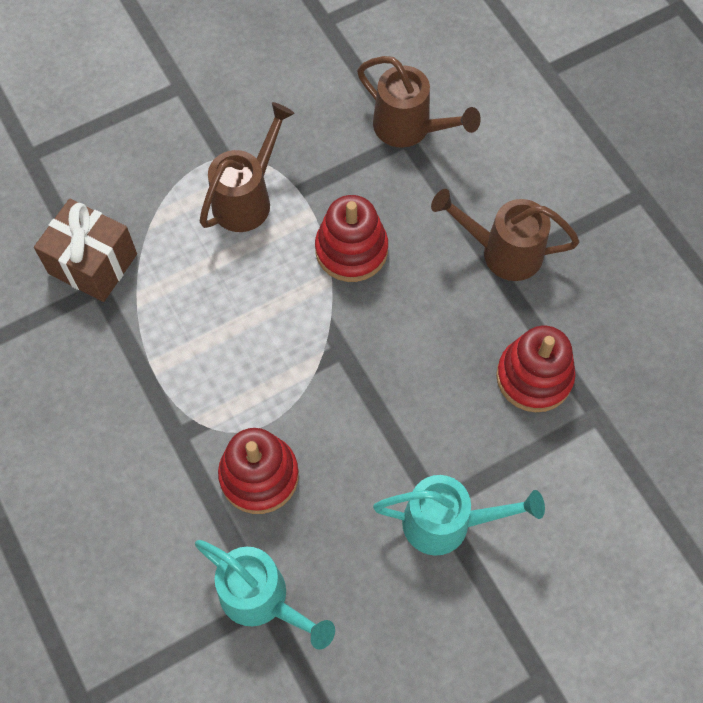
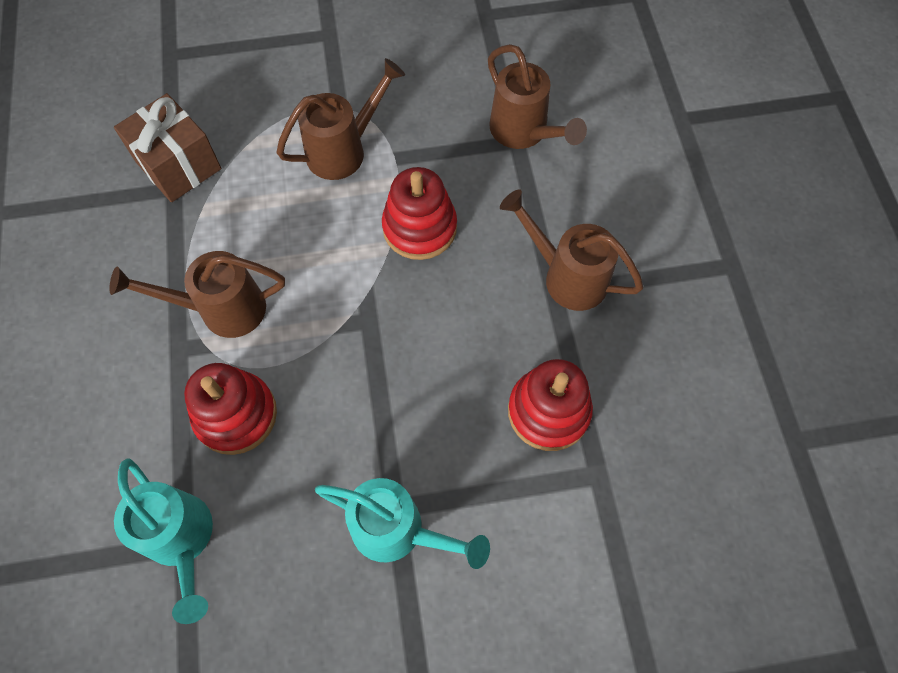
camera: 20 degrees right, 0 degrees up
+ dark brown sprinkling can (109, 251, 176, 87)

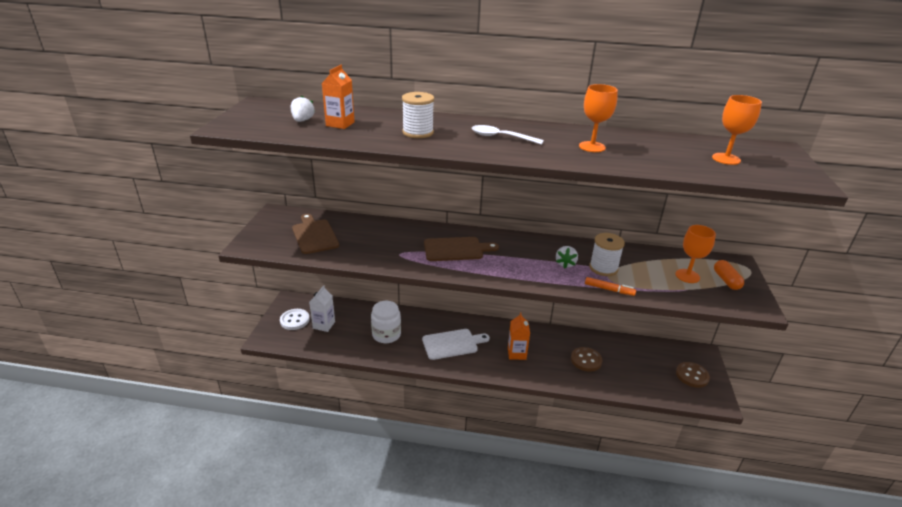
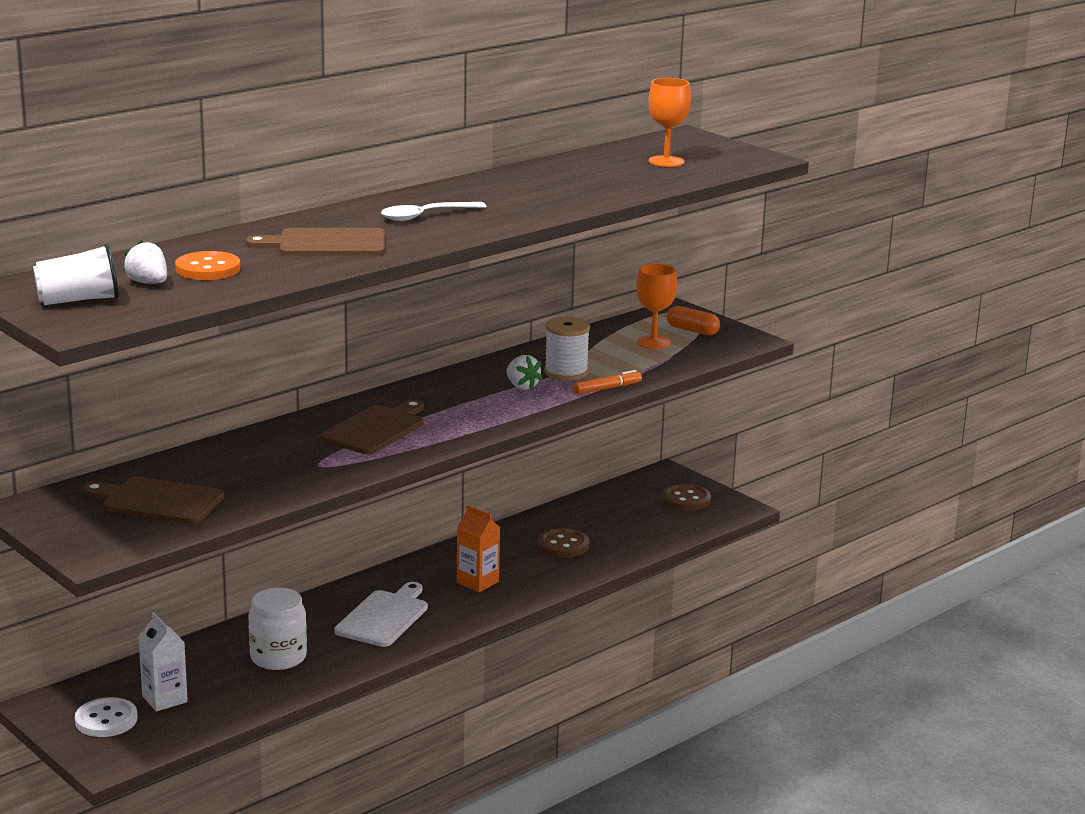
camera: 50 degrees left, 10 degrees down
~ bright orange milk carton (322, 65, 33, 64) to bright orange button (175, 251, 65, 29)
~ snow-white reel of thread (402, 92, 32, 46) to dark brown chopping board (246, 228, 139, 28)
- bright orange wine glass (579, 84, 39, 68)
+ snow-white beaker (33, 244, 86, 61)

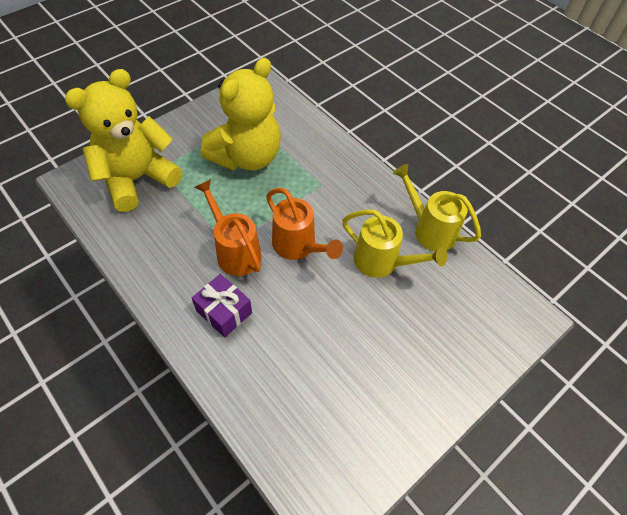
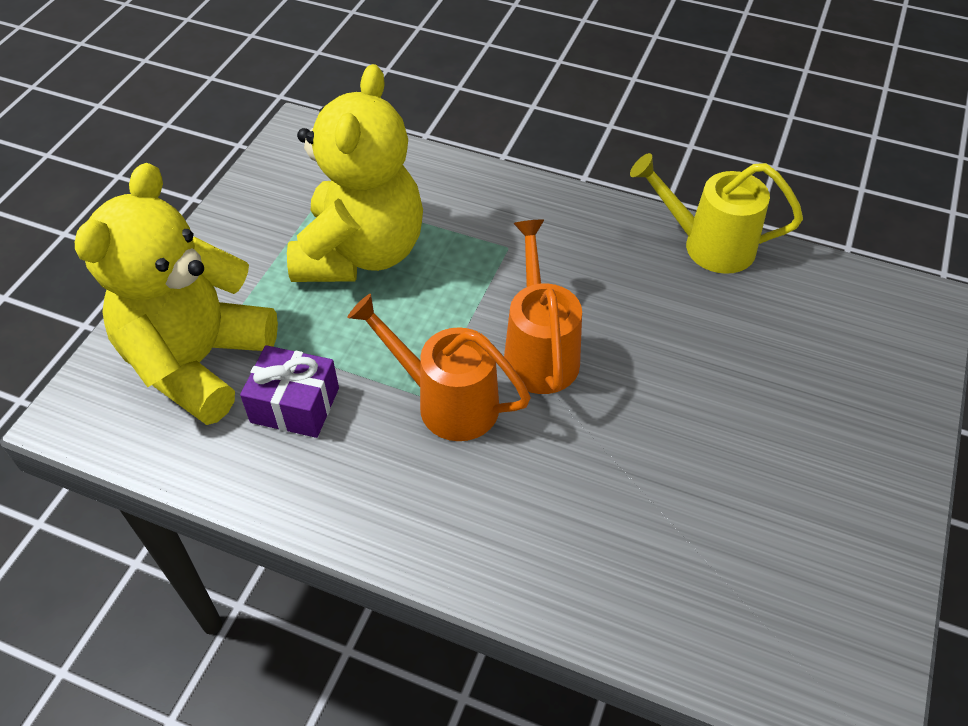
camera: 25 degrees left, 5 degrees down
~ violet wrapped gift (192, 274, 60, 63) to (240, 345, 99, 93)
~ bright orange sprinkling can (266, 188, 77, 72) = (504, 220, 78, 174) 120 degrees counterclockwise
- golden sprinkling can (342, 209, 105, 69)

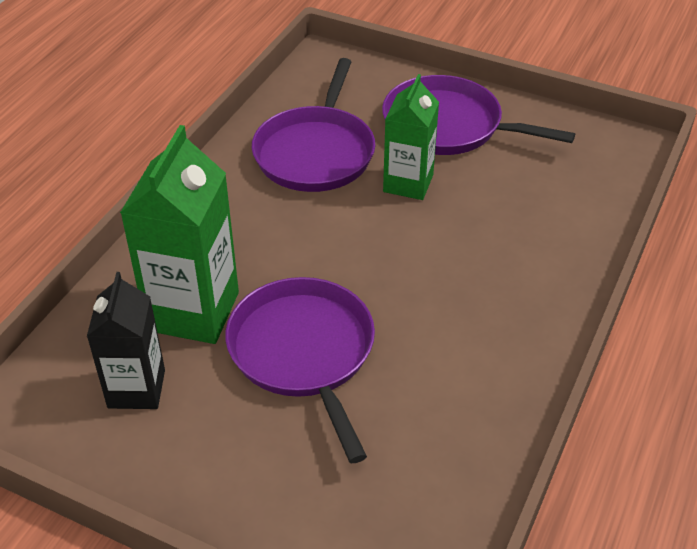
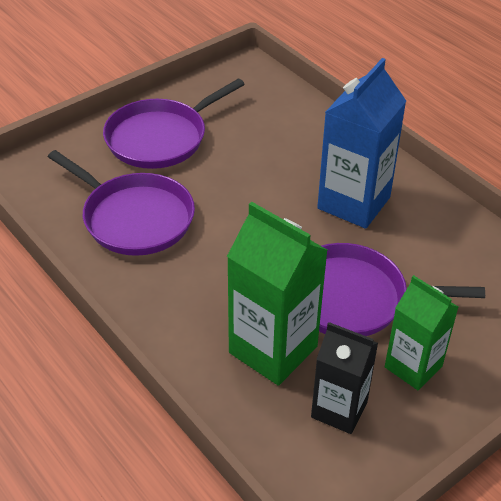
camera: 65 degrees left, 0 degrees up
~ green milk carton (383, 74, 56, 126) to (385, 275, 73, 115)
+ blue milk carton (317, 58, 89, 171)

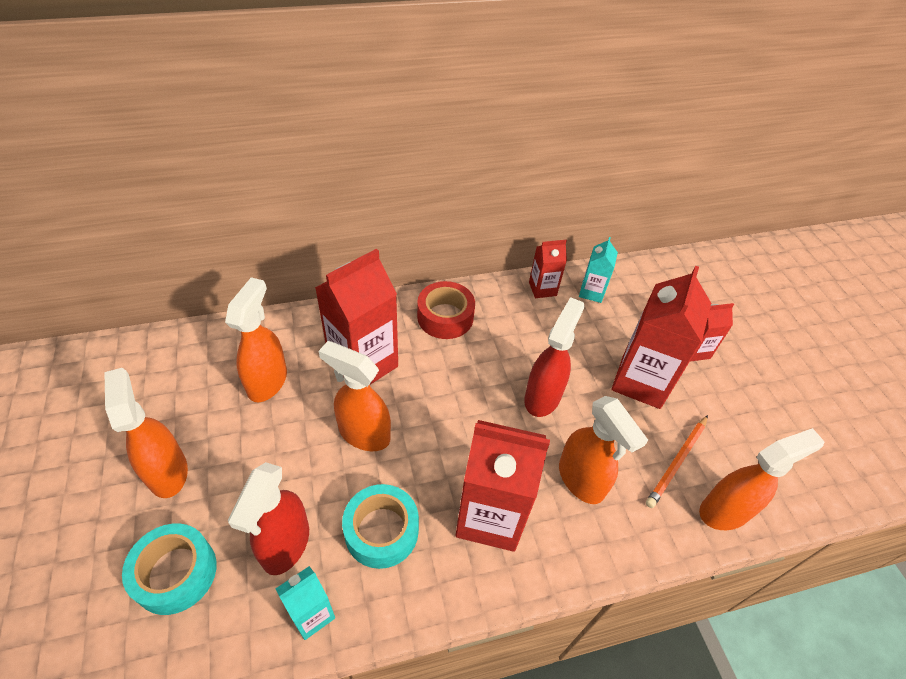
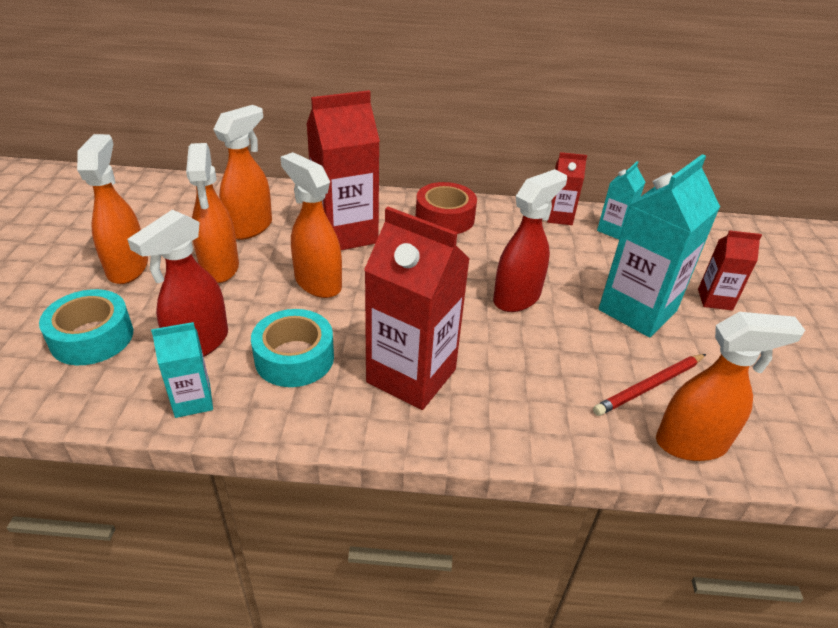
camera: 20 degrees right, 10 degrees down
~ bright orange spray bottle (559, 396, 89, 108) to (186, 143, 53, 140)
~ red milk carton (611, 266, 100, 143) to turquoise milk carton (598, 154, 122, 183)
~ bright orange pencil (646, 415, 62, 93) to red pencil (593, 354, 113, 62)

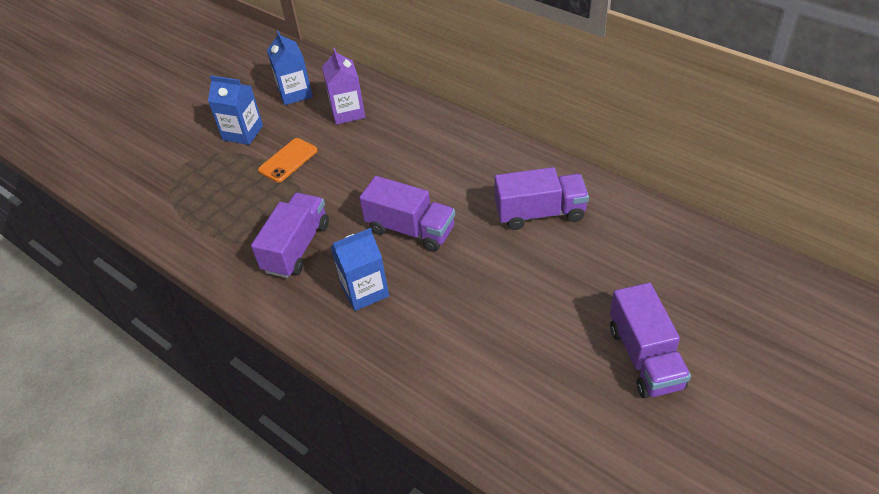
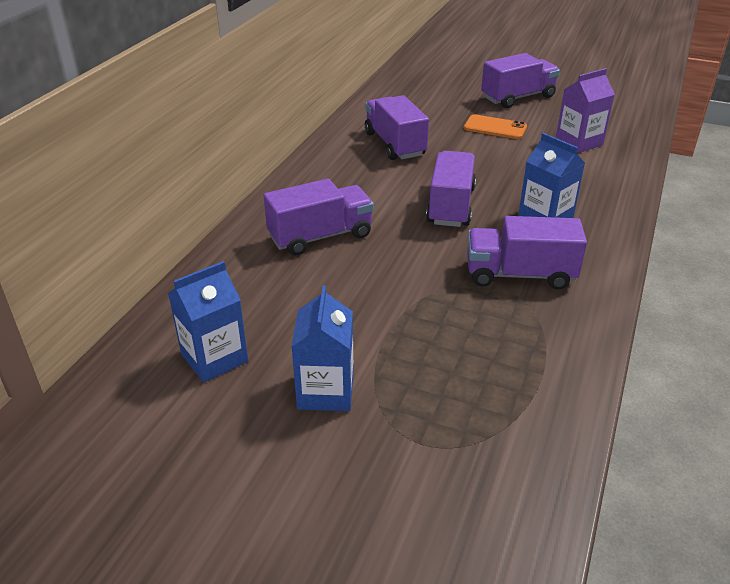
camera: 110 degrees left, 10 degrees down
~ bright orange smartphone (258, 138, 60, 44) to (464, 114, 63, 25)
~ violet milk carton (322, 48, 43, 77) to (556, 68, 59, 85)
+ violet lorry (264, 179, 110, 76)

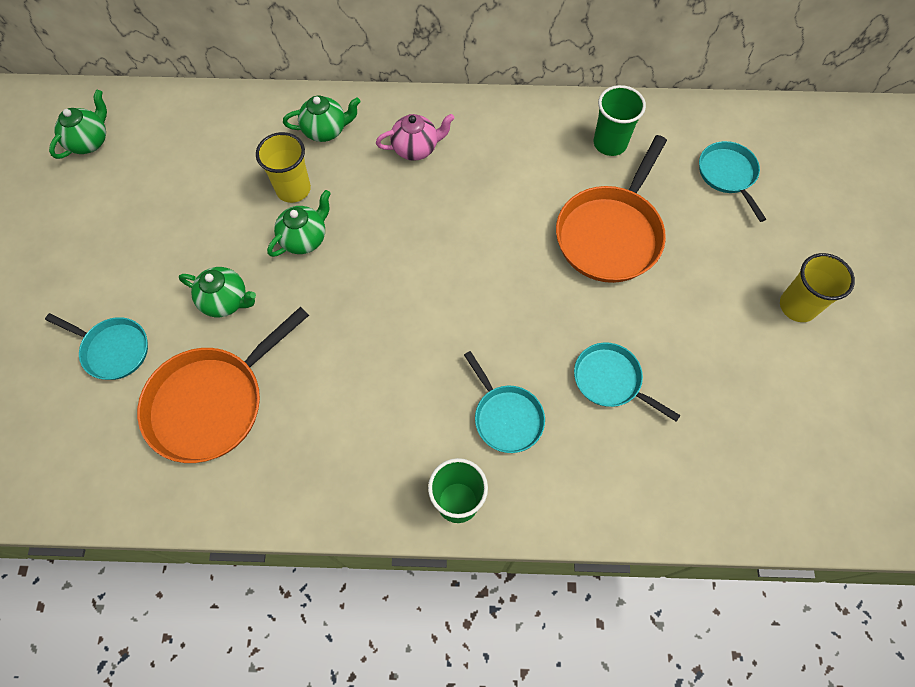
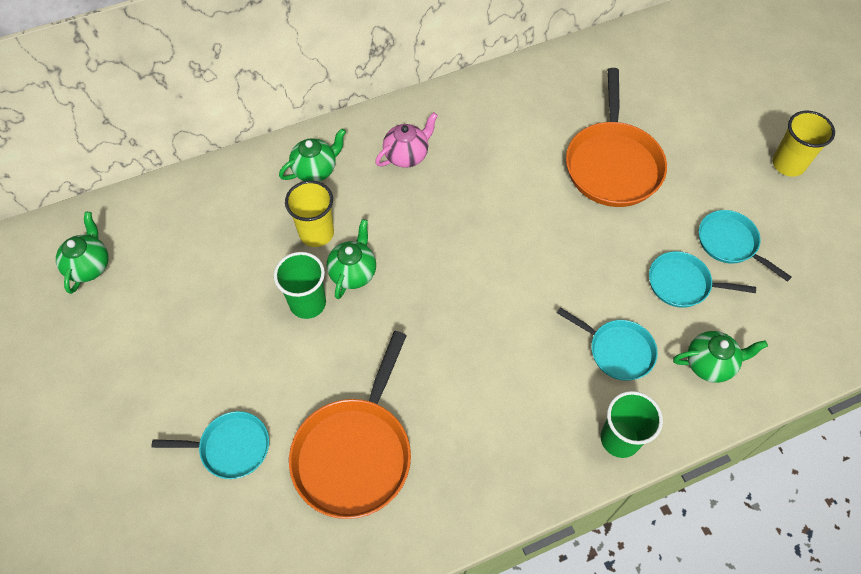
camera: 25 degrees left, 5 degrees down
~ green china teapot (179, 267, 77, 50) to (673, 331, 95, 52)
~ green beaker (594, 85, 52, 71) to (274, 252, 52, 67)
~ turquoise frying pan (699, 141, 67, 81) to (699, 210, 93, 72)

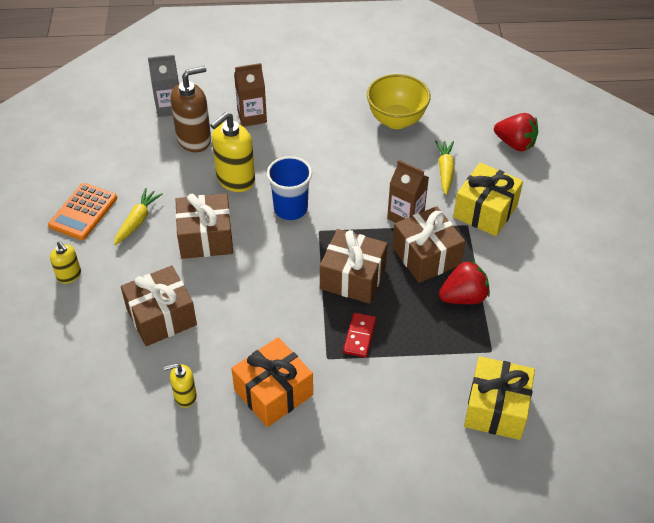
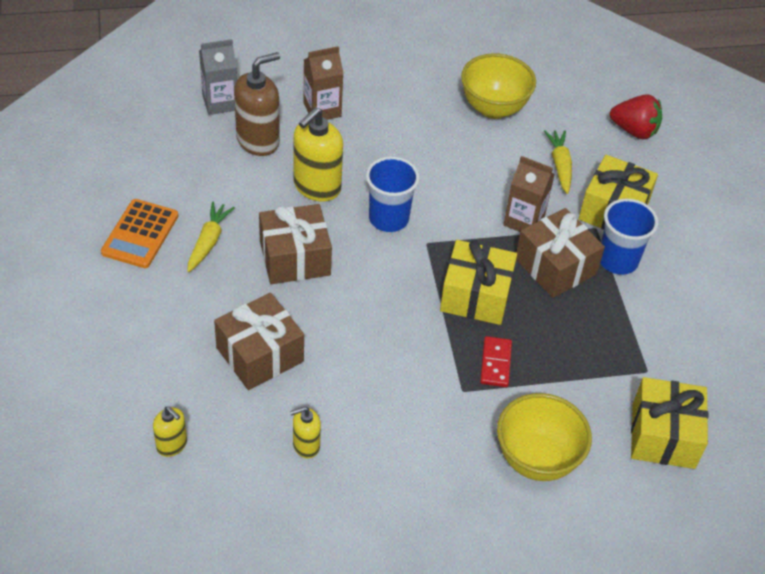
camera: 10 degrees left, 0 degrees up
~ golden pump bottle (50, 241, 31, 43) to (153, 406, 34, 51)
- bright orange wrapped gift (231, 337, 82, 90)
~ dark brown wrapped gift (320, 229, 68, 75) to golden wrapped gift (440, 240, 77, 85)
- red toy strawberry (439, 261, 51, 43)
+ golden bowl (497, 393, 95, 88)
+ blue beaker (600, 199, 58, 76)

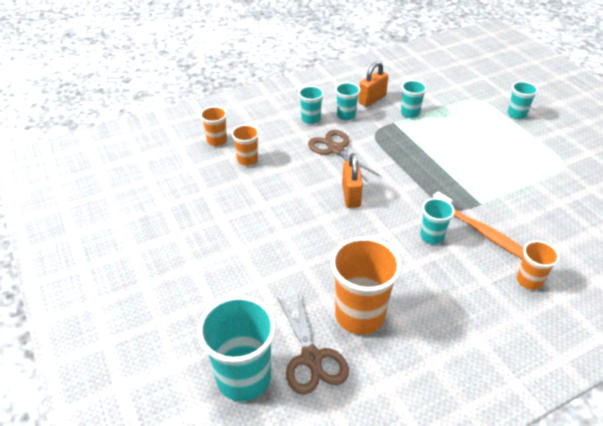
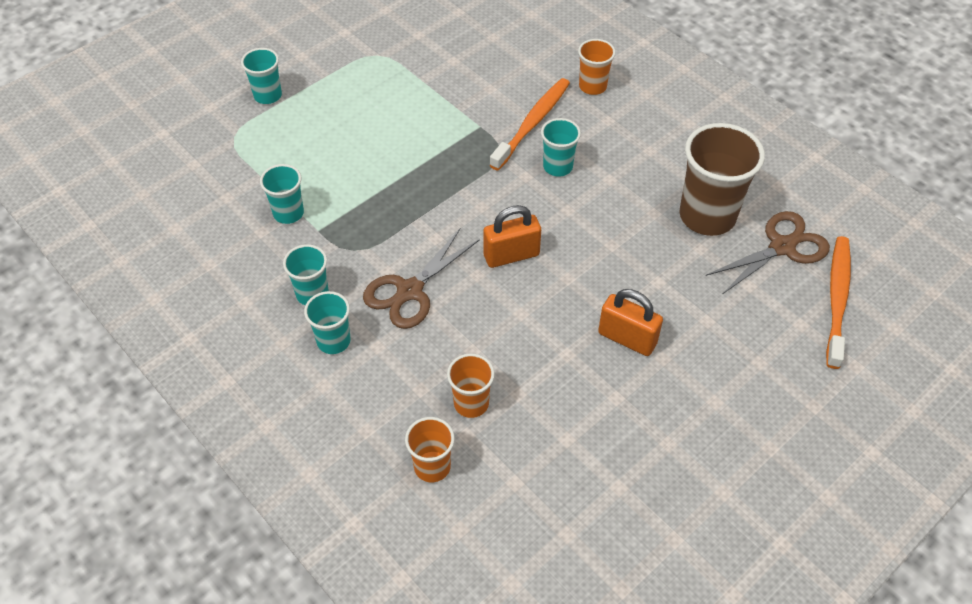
camera: 105 degrees left, 10 degrees up
~ turquoise beaker (198, 296, 78, 105) to bright orange dental brush (826, 236, 25, 133)
~ bright orange beaker (331, 237, 71, 98) to dark brown beaker (680, 123, 85, 113)
~ bright orange small lock (358, 61, 30, 46) to (598, 289, 65, 67)

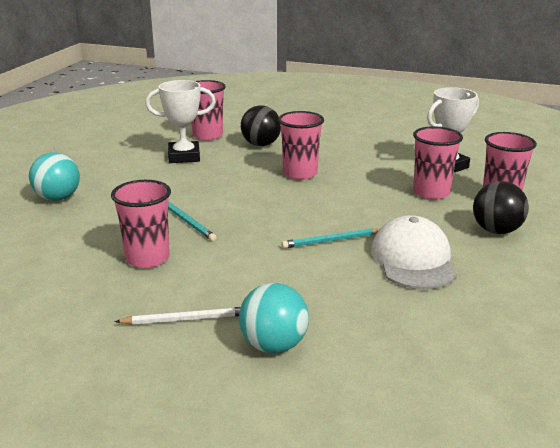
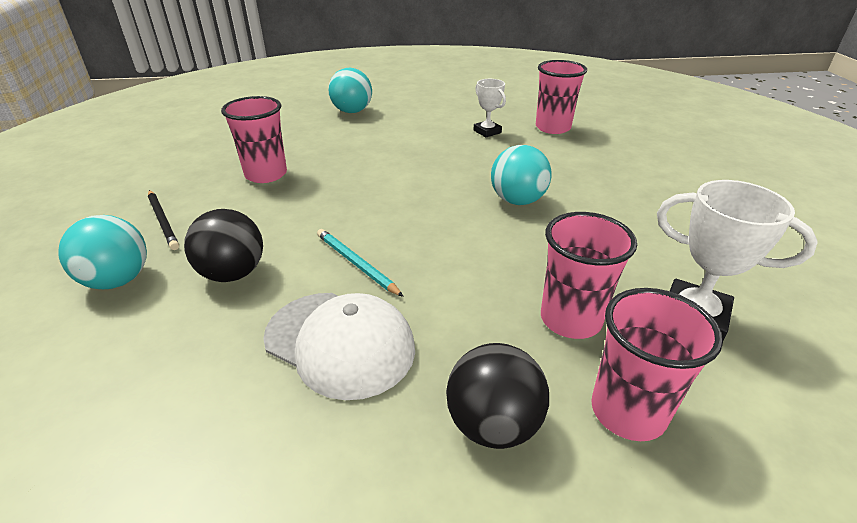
camera: 65 degrees right, 10 degrees up
~ snow-white pencil (114, 307, 127, 18) to black pencil (148, 190, 31, 60)
~ snow-white trophy (145, 80, 71, 83) = (474, 79, 32, 58) x0.61
- turquoise pencil (168, 202, 49, 39)
~ black ball (241, 105, 40, 41) to (184, 209, 79, 73)
~ rose-pink beaker (278, 111, 46, 69) to turquoise ball (491, 145, 61, 60)
~ snow-white peaked cap (371, 215, 86, 75) = (263, 293, 152, 107) 60 degrees clockwise

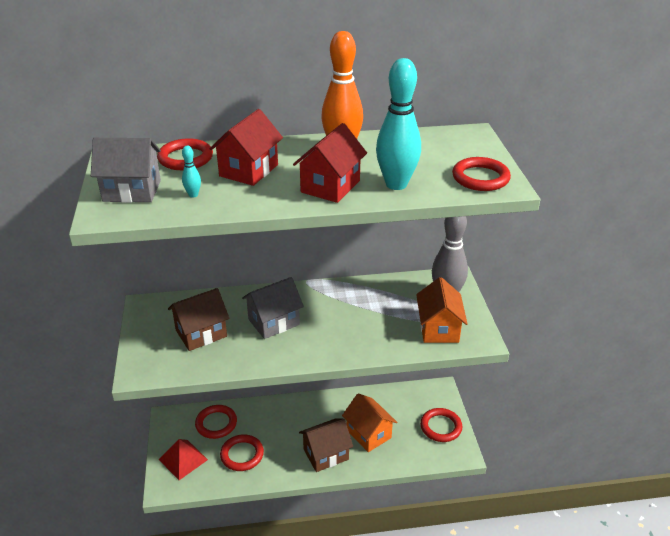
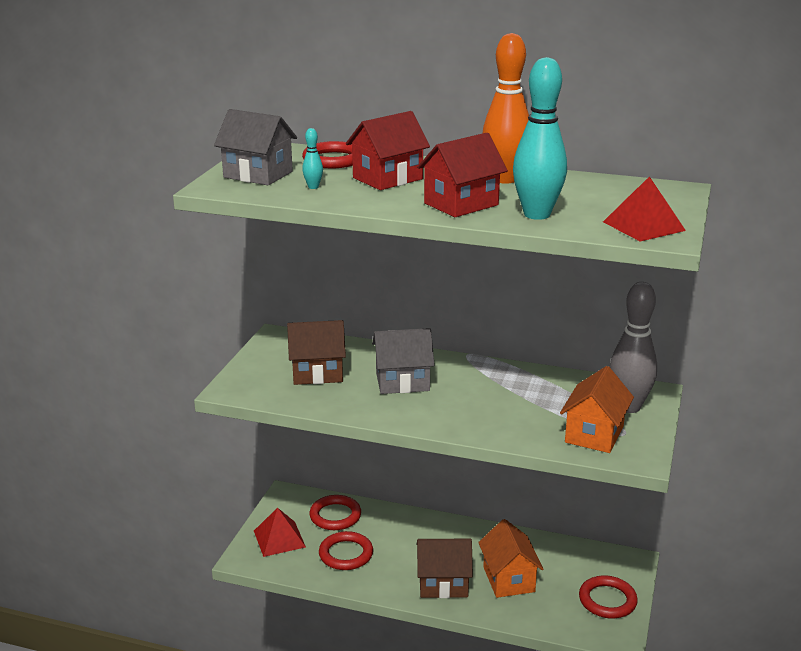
camera: 25 degrees right, 10 degrees down
~ red torus (452, 157, 59, 34) to red pyramid shape (603, 176, 83, 65)

